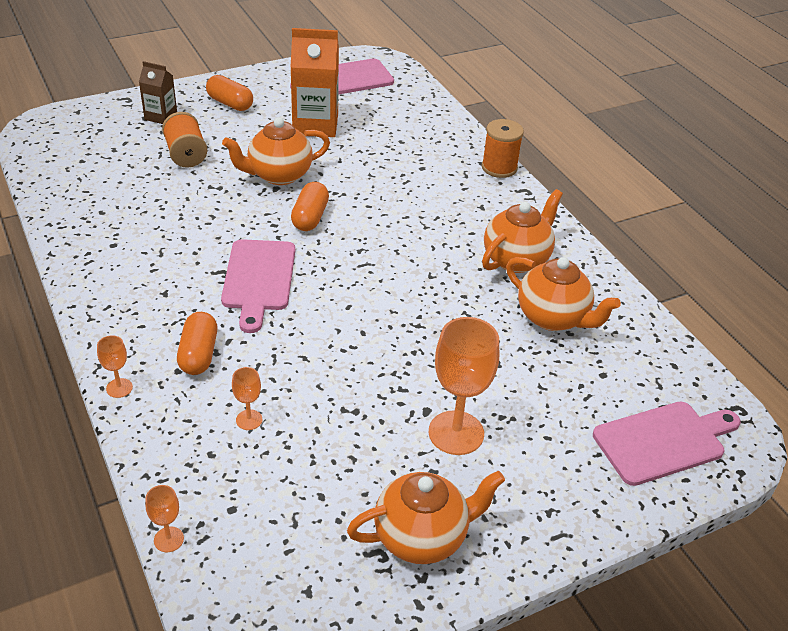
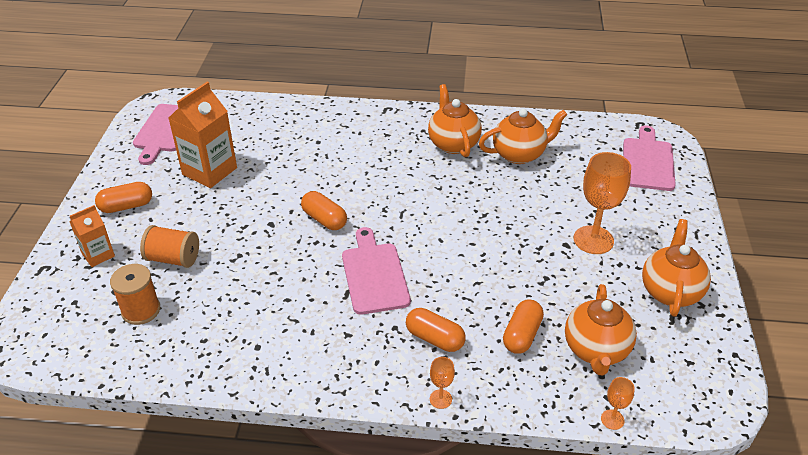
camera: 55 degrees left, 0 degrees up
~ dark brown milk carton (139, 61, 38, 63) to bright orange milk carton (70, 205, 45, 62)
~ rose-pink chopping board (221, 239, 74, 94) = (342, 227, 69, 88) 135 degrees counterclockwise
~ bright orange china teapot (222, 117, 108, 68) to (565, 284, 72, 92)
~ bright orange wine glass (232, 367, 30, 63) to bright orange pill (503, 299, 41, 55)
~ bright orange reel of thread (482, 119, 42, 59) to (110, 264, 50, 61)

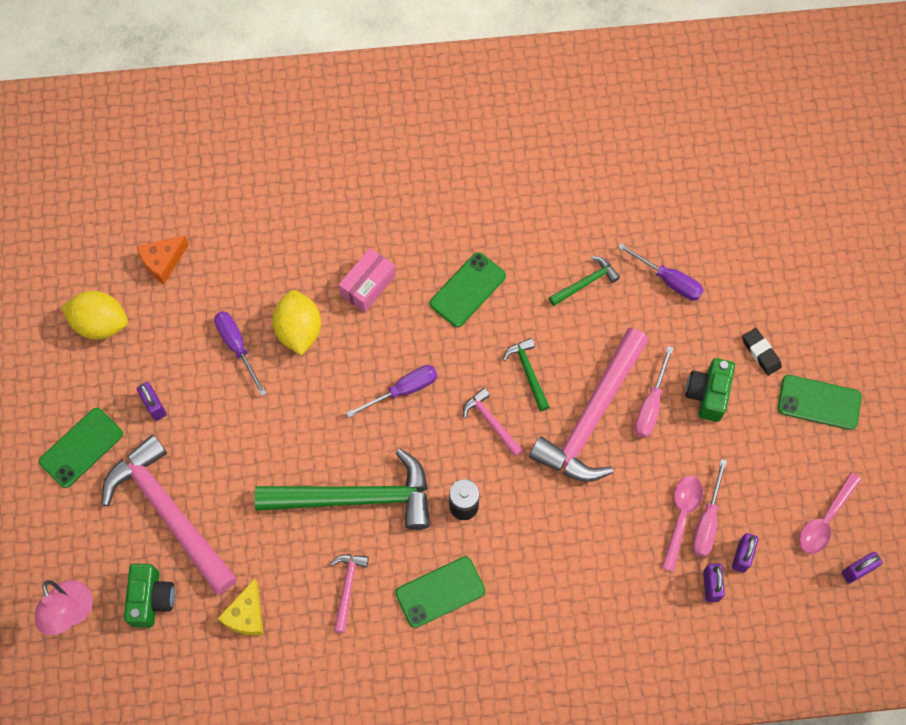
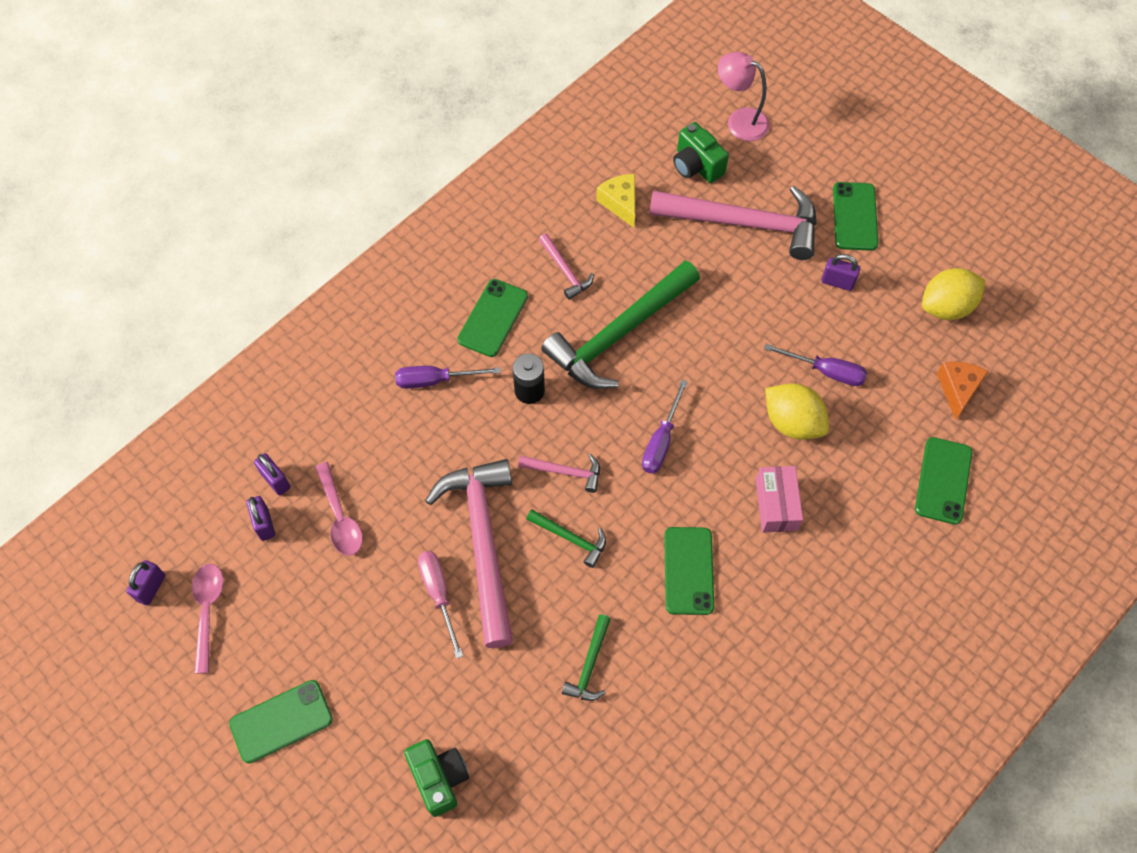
camera: 140 degrees right, 5 degrees down
~ violet screwdriver (618, 243, 86, 58) to (395, 366, 106, 23)
~ green compact camera (685, 358, 50, 64) to (404, 739, 65, 78)
- rose-pink screwdriver (692, 459, 35, 98)
- black gum eraser (742, 328, 40, 47)
+ green smartphone (915, 437, 57, 88)

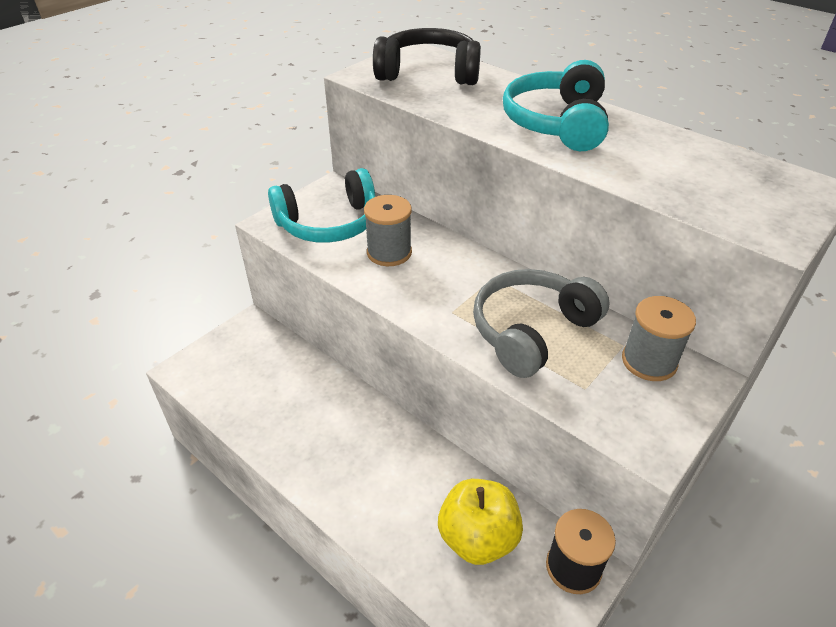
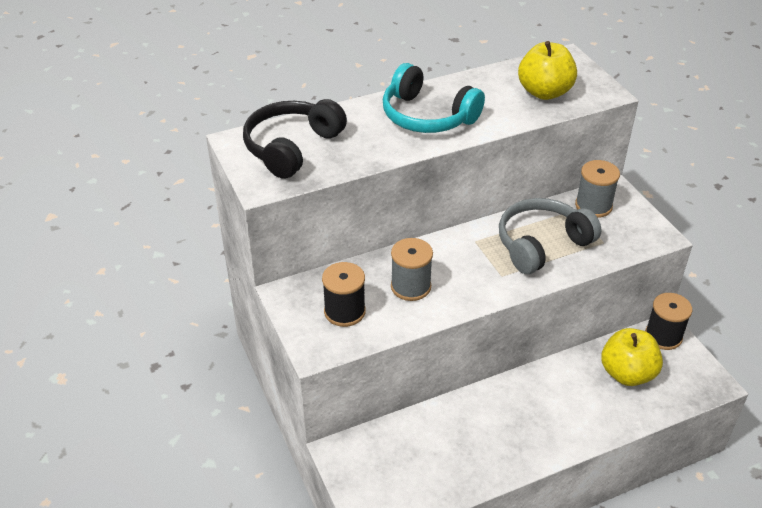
camera: 65 degrees left, 0 degrees up
~ turquoise over-ear headphones (268, 168, 107, 75) to black reel of thread (322, 262, 44, 65)
~ gray over-ear headphones (473, 269, 137, 109) = (499, 198, 102, 76) 75 degrees clockwise
+ golden apple (518, 41, 59, 59)

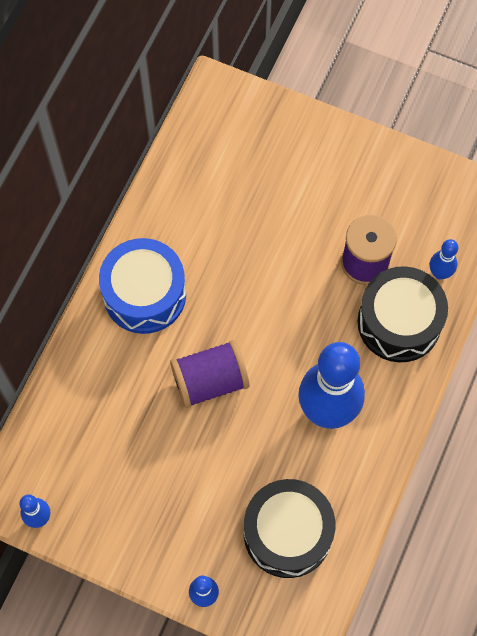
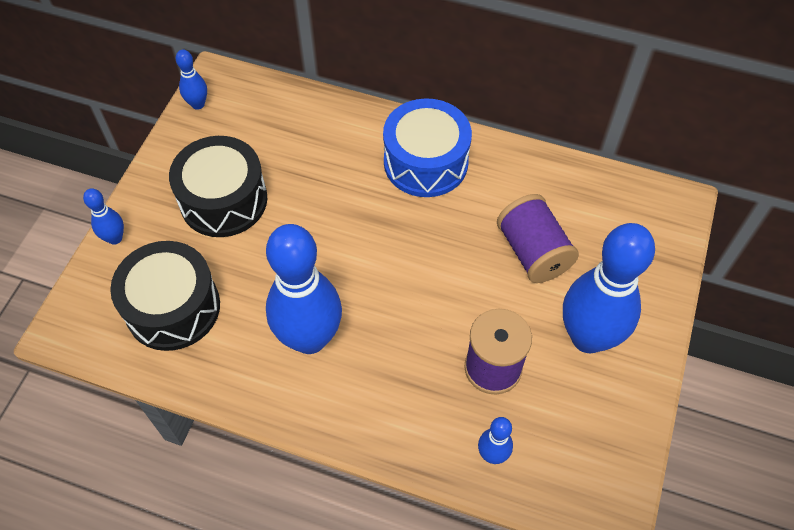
camera: 85 degrees right, 10 degrees down
~ violet reel of thread (170, 340, 80, 68) to (497, 194, 82, 89)
~ black drum (358, 266, 90, 96) to (169, 136, 98, 101)
+ blue skittle (563, 223, 92, 130)

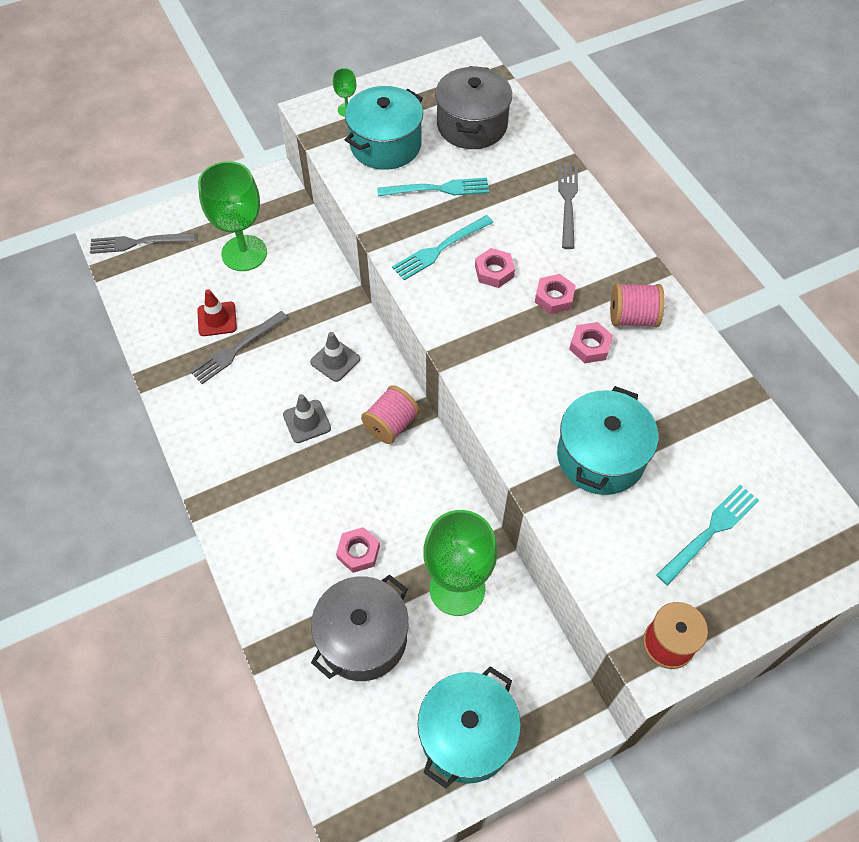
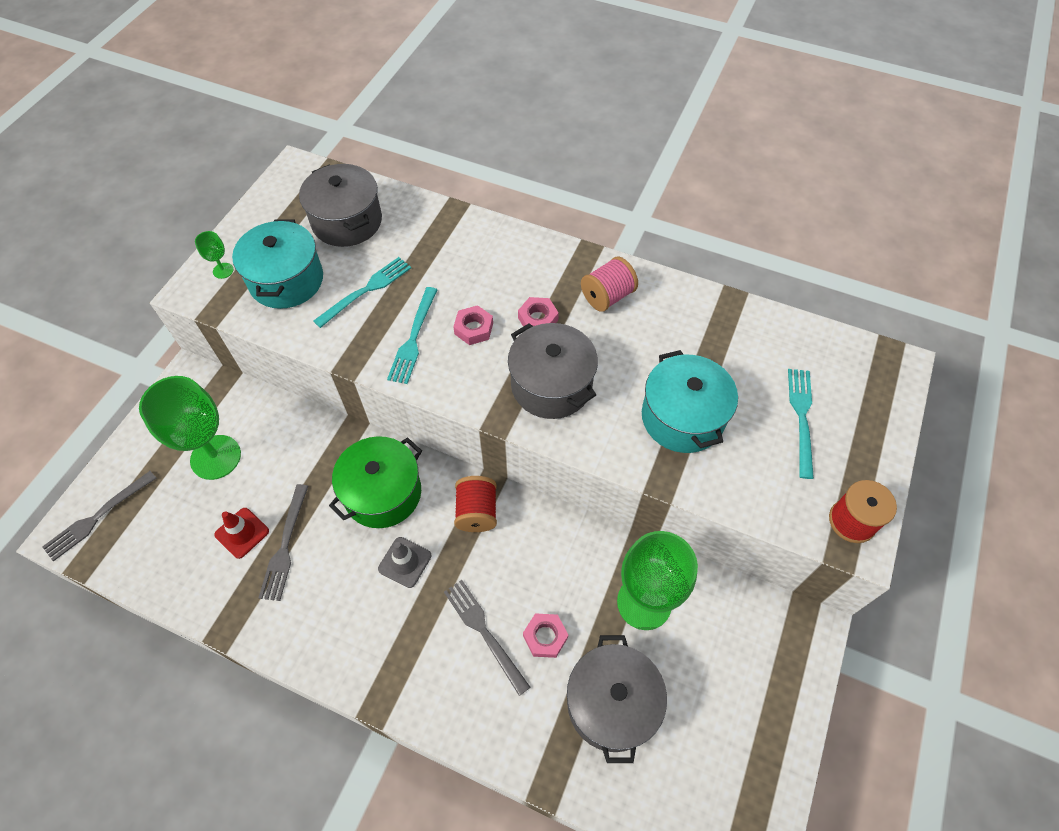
camera: 40 degrees left, 0 degrees up
~ gray safety cone (310, 332, 50, 50) to green cooking pot (329, 436, 93, 92)
~ rose-pink reel of thread (361, 385, 59, 59) to red reel of thread (454, 476, 43, 56)
- turquoise cooking pot (418, 666, 103, 122)
~ gray table fork (558, 164, 20, 85) to (444, 580, 87, 116)
- rose-pink hex nut (569, 322, 44, 41)
+ gray cooking pot (508, 323, 90, 96)

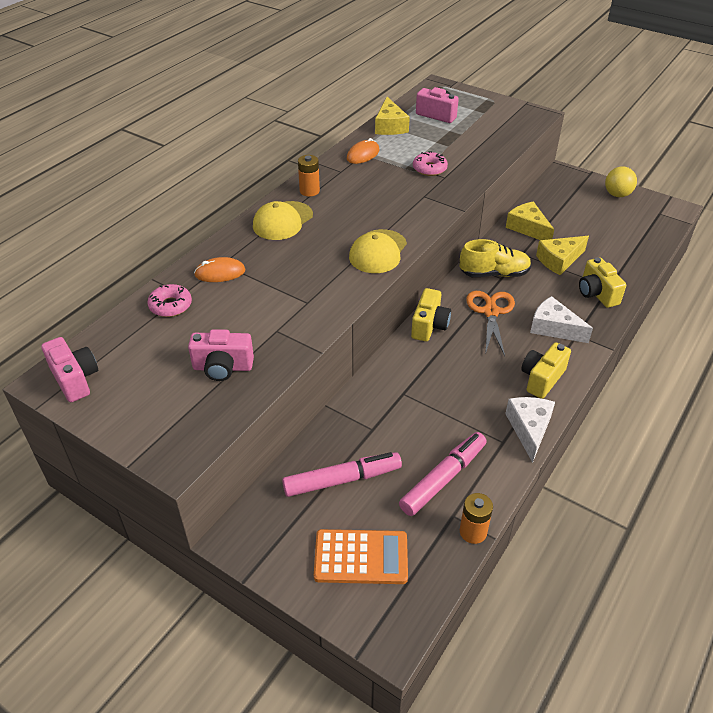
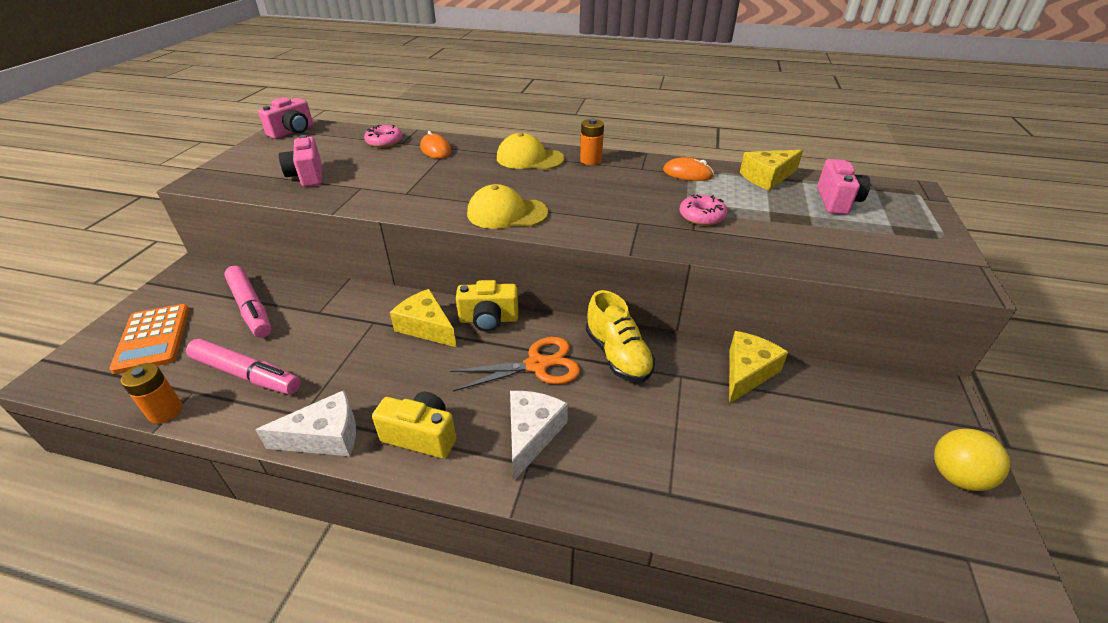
camera: 70 degrees right, 5 degrees down
~ golden cheese (536, 236, 53, 39) to (390, 289, 67, 58)
- golden compact camera (579, 257, 47, 51)

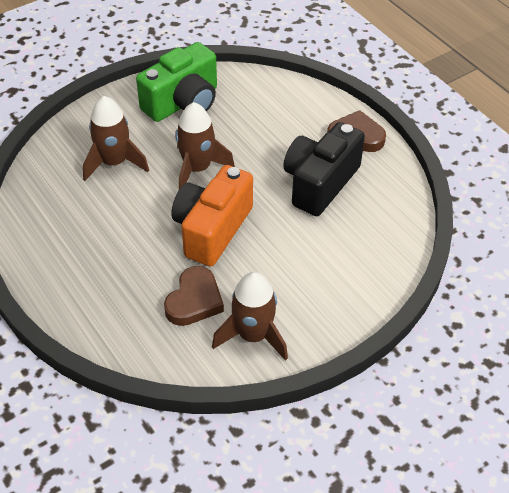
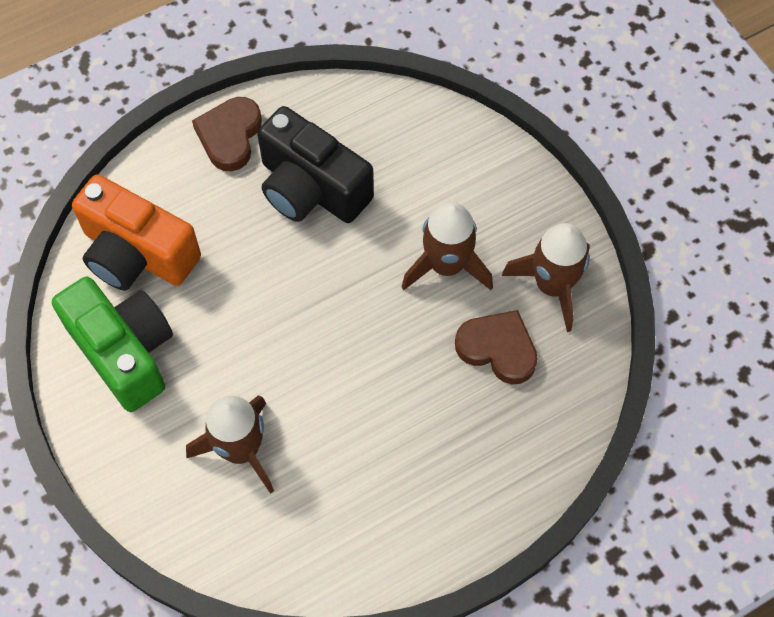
camera: 85 degrees left, 15 degrees up
~ bright orange compact camera (171, 165, 82, 101) to (72, 174, 129, 117)
~ dark brown toy rocket (175, 102, 60, 87) to (402, 202, 91, 88)

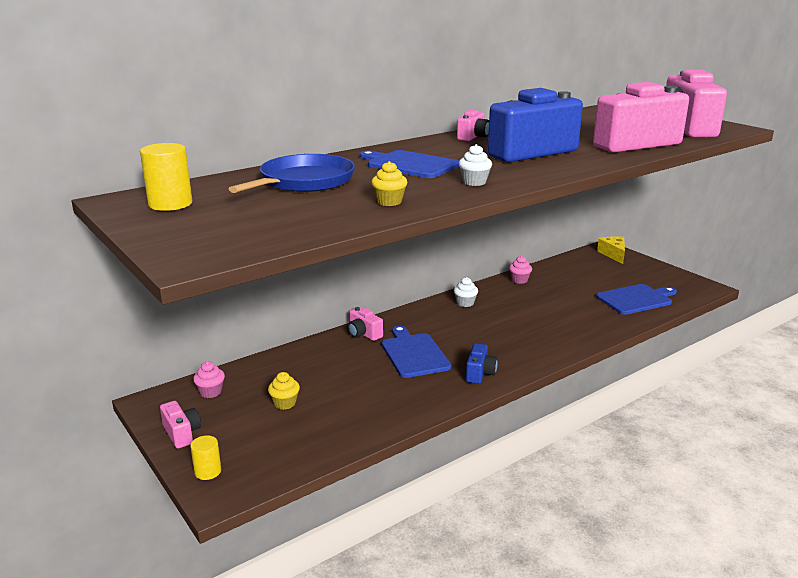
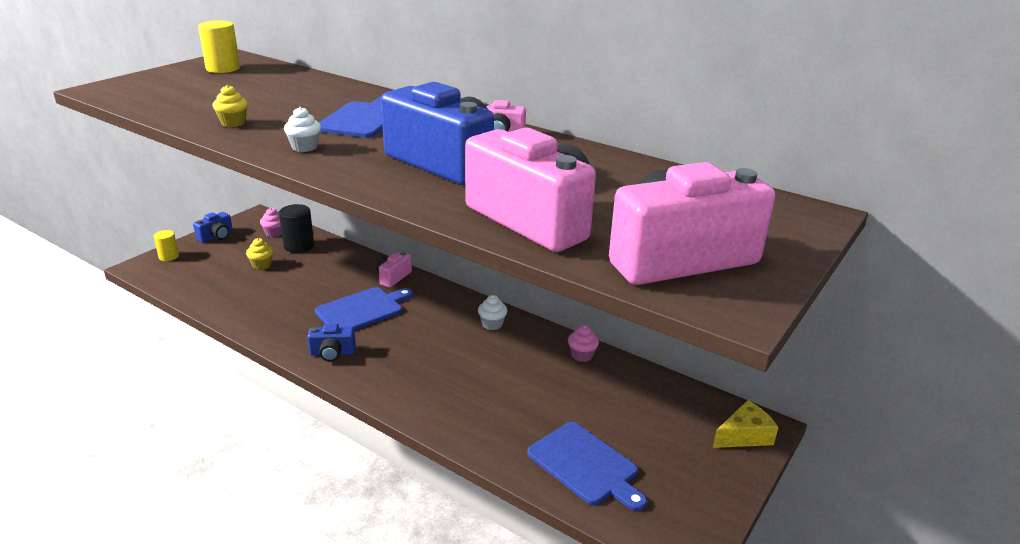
camera: 70 degrees right, 5 degrees up
~ rose-pink compact camera (160, 401, 41, 48) to blue compact camera (193, 212, 40, 31)
- blue frying pan (229, 154, 126, 39)
+ black cylinder (279, 204, 35, 49)

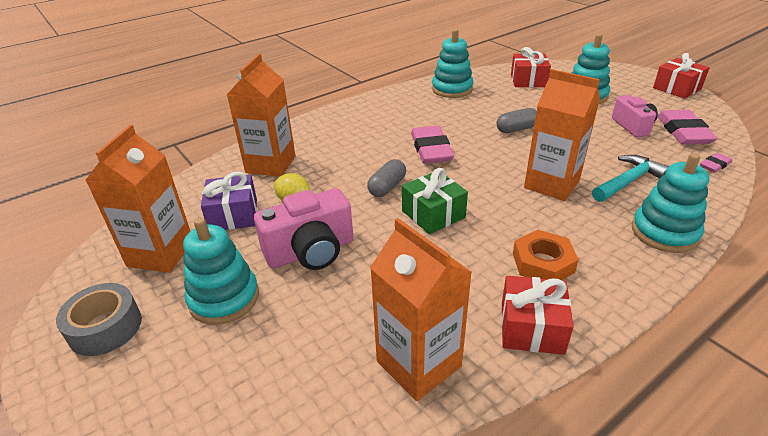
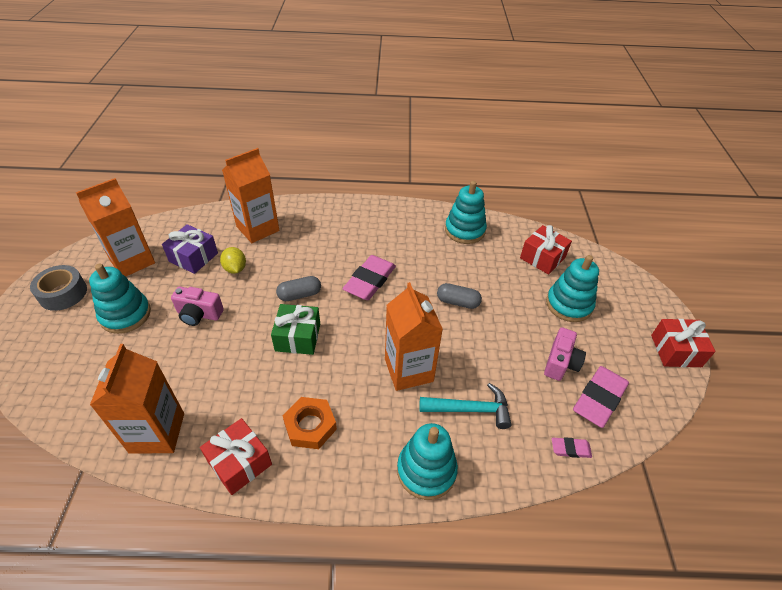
camera: 35 degrees right, 10 degrees up
~ rose-pink compact camera (254, 188, 100, 82) = (171, 286, 53, 40) x0.65

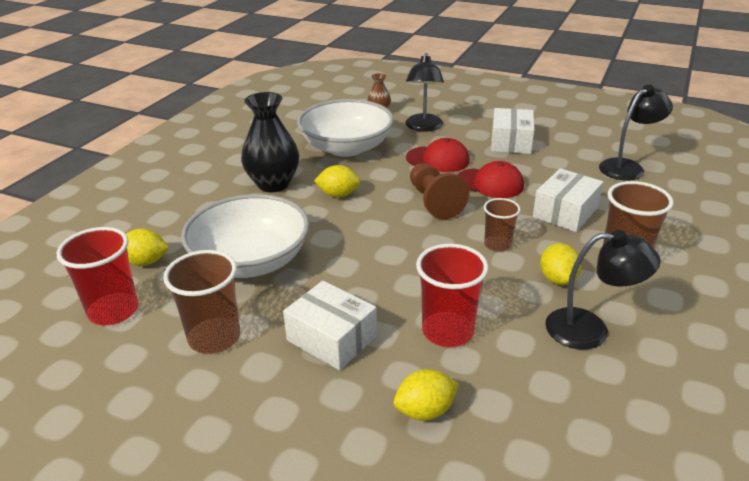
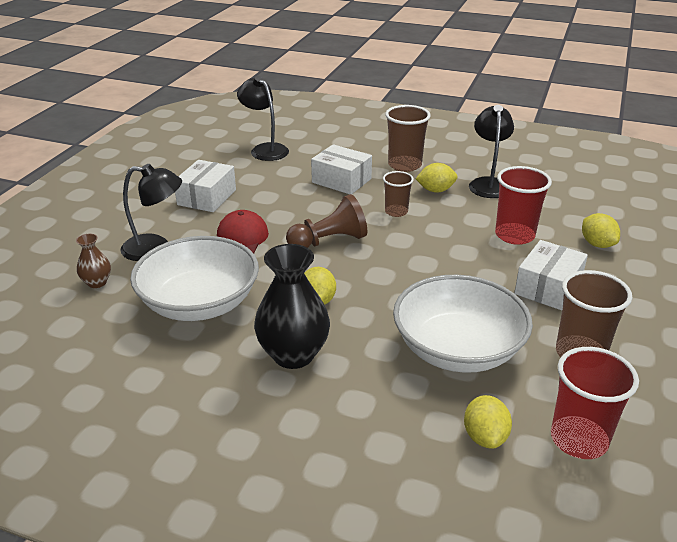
camera: 95 degrees left, 0 degrees up
- red peaked cap (458, 161, 66, 37)
~ snow-white parcel (491, 108, 44, 46) = (175, 160, 61, 52) 75 degrees counterclockwise

